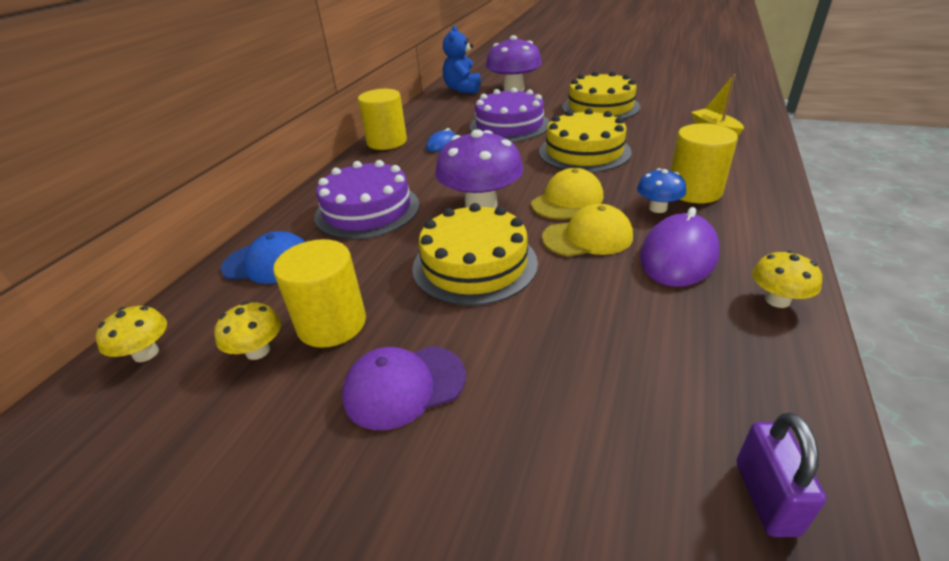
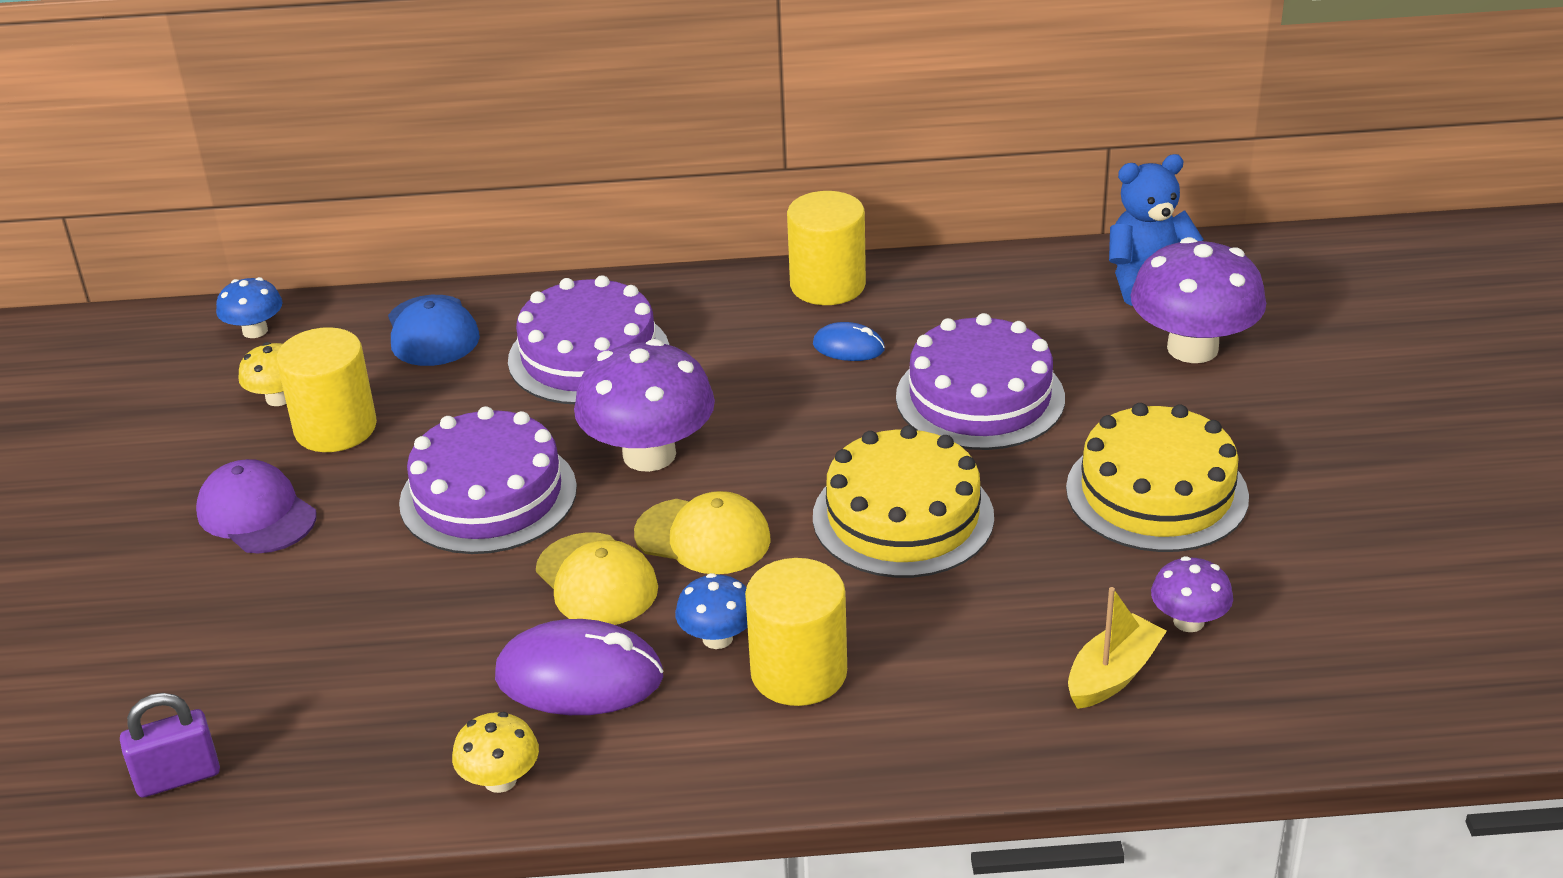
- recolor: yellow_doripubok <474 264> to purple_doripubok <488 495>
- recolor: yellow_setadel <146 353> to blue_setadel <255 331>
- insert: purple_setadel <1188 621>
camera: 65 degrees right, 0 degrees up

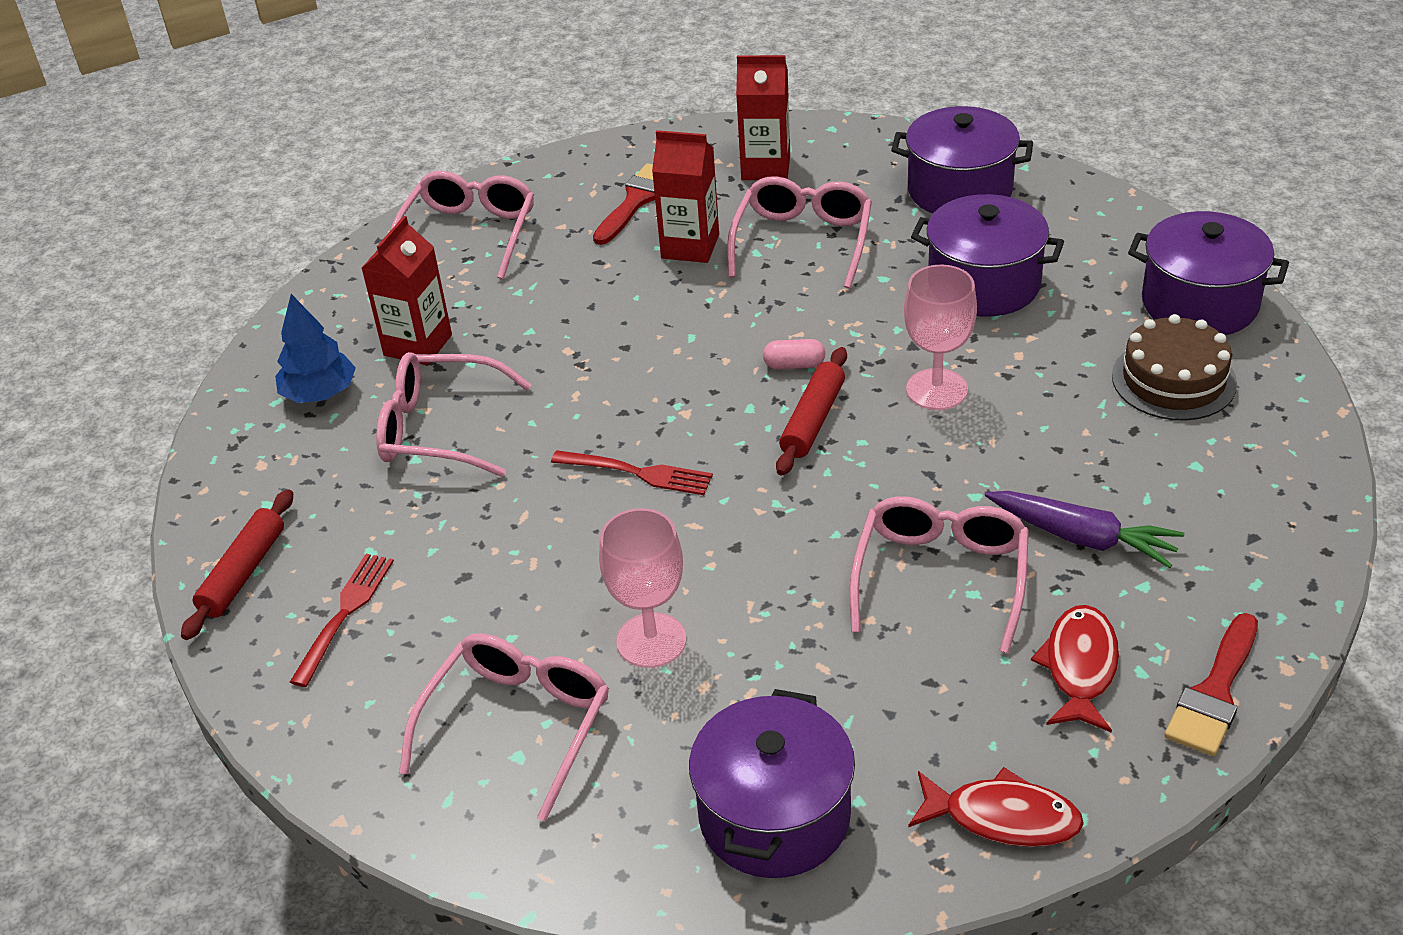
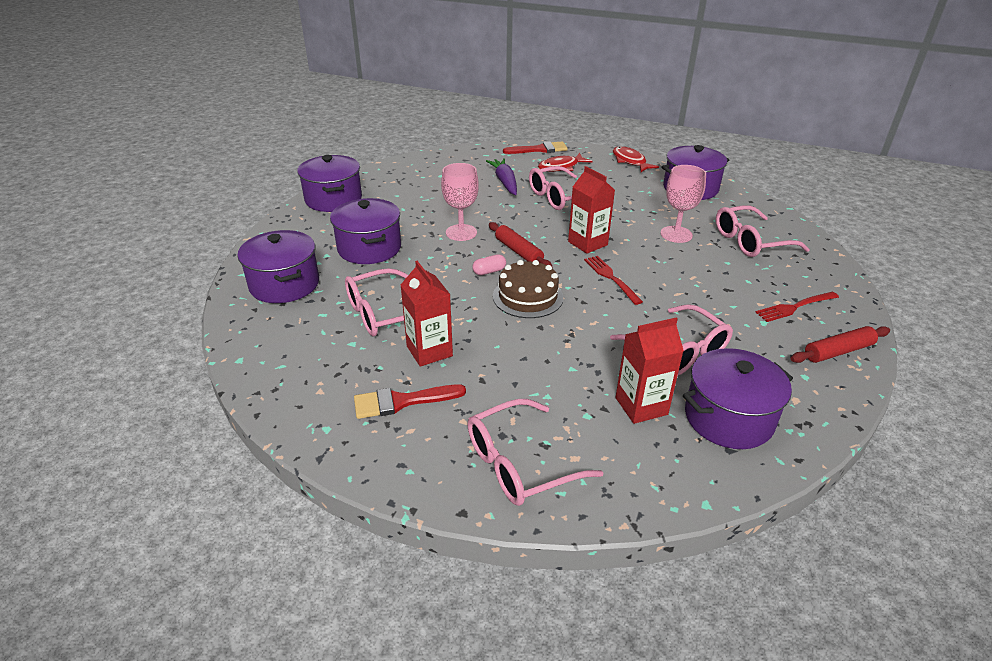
- move: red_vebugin <766 167> to <587 243>
- replace: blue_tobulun <320 394> to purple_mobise <728 418>
- move: brown_doripubok <1173 380> to <528 296>
- rotate: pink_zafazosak <794 365> = <489 271> 75 degrees counterclockwise
- rotate: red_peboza <813 420> = <519 251> 75 degrees clockwise
camera: 135 degrees left, 5 degrees down

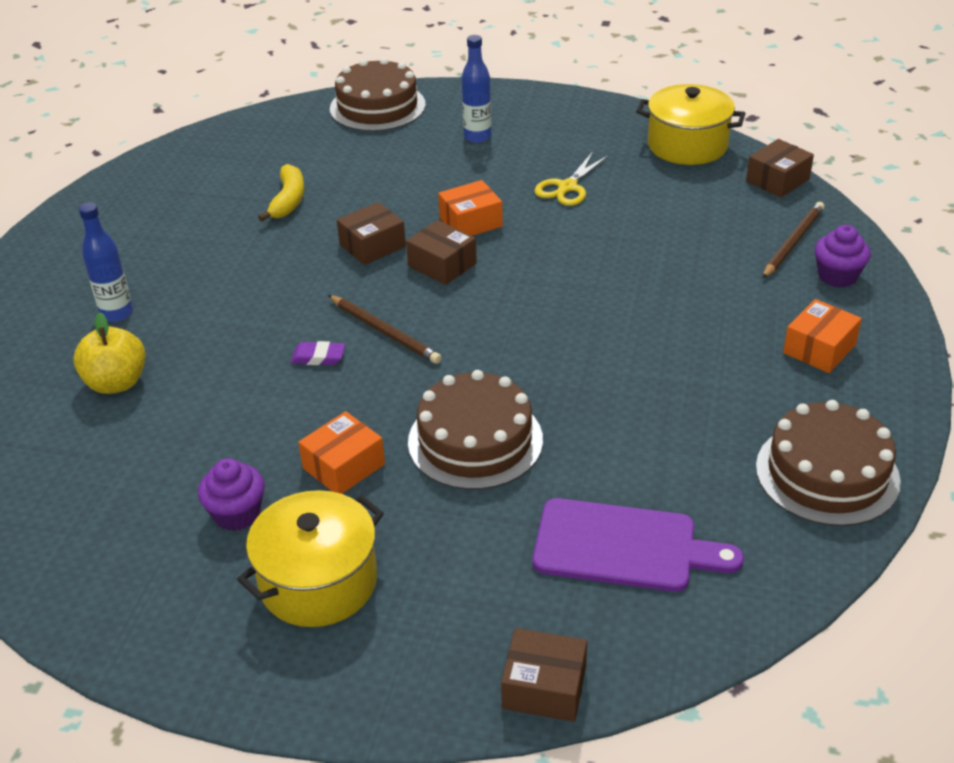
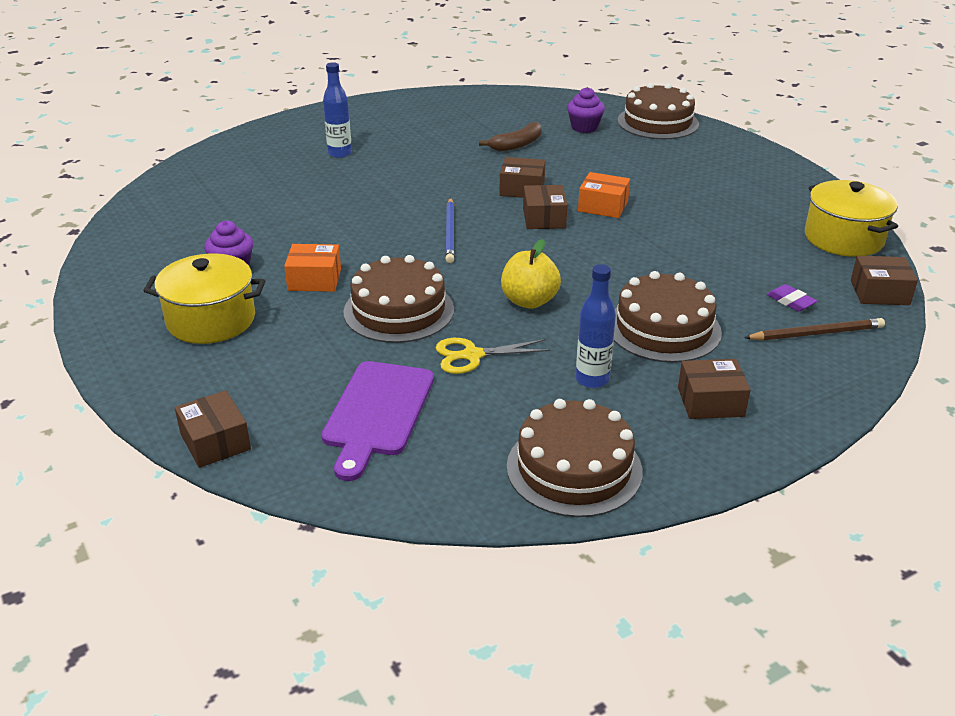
- move: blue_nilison <477 137> to <592 379>
- move: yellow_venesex <567 187> to <472 355>
- recolor: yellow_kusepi <288 200> to brown_kusepi <516 145>
- move: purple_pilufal <837 276> to <584 127>
- recolor: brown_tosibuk <385 332> to blue_tosibuk <450 232>
- recolor: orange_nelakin <819 349> to brown_nelakin <710 402>
- move: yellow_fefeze <116 383> to <529 301>
- move: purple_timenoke <318 357> to <791 301>
- rotate: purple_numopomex <623 547> = <377 413> 45 degrees clockwise
- insert: brown_doripubok <663 328>
camera: 45 degrees right, 5 degrees down

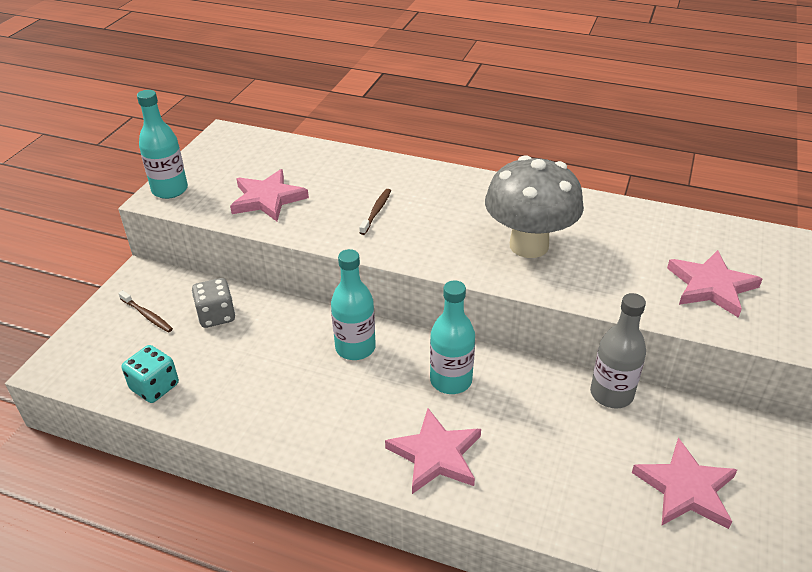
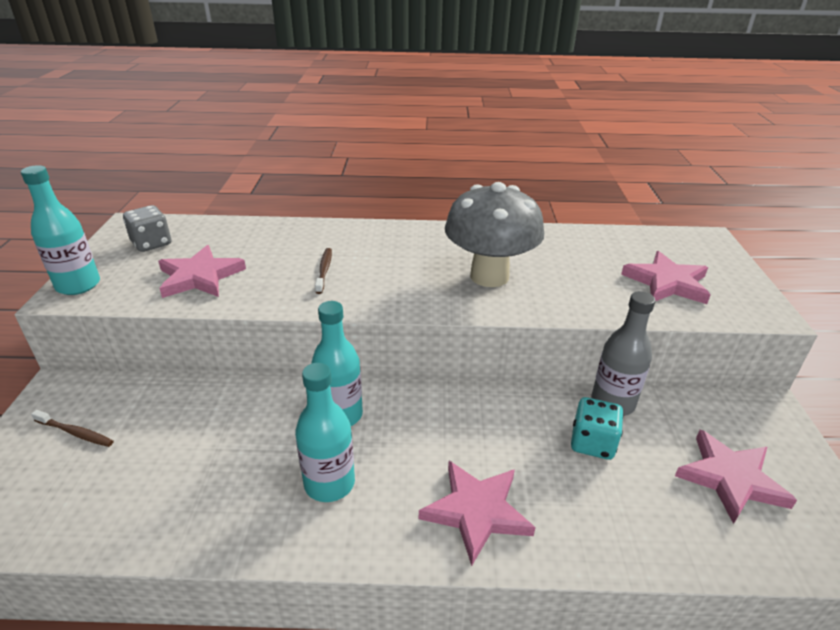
- move: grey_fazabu <216 316> to <151 243>
- move: turquoise_nilison <451 380> to <329 483>
- move: turquoise_fazabu <154 387> to <592 443>
camera: 20 degrees left, 5 degrees down

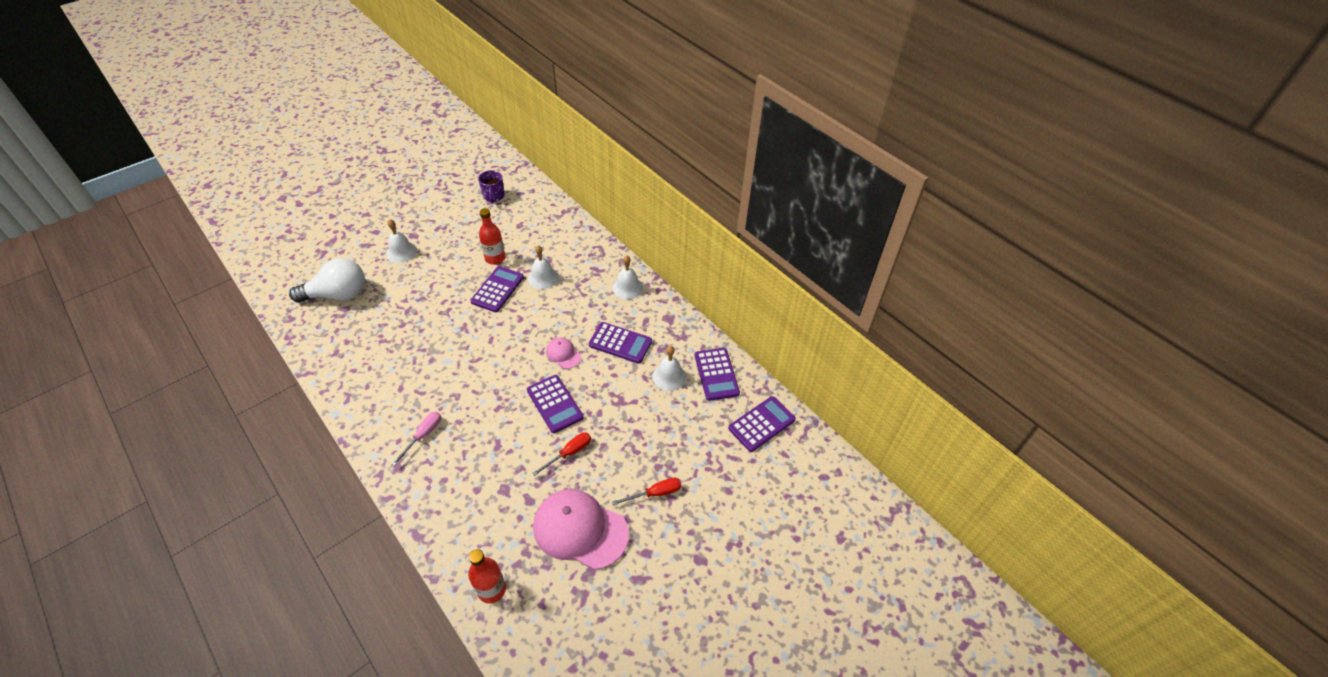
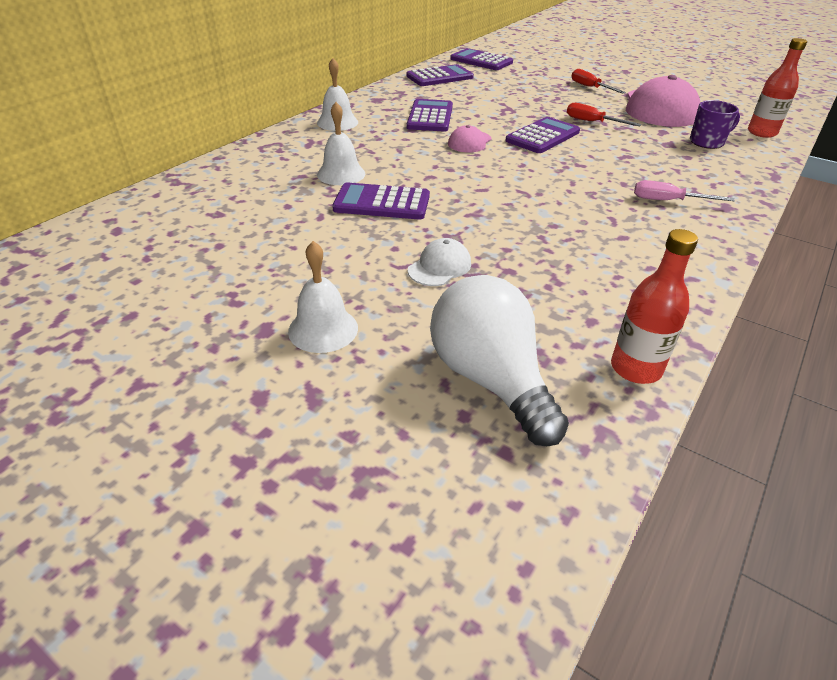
- move: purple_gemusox <493 196> to <707 142>
- move: red_nilison <495 258> to <635 368>
- delete: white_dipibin <669 376>
- insert: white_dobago <439 267>
camera: 105 degrees left, 10 degrees down

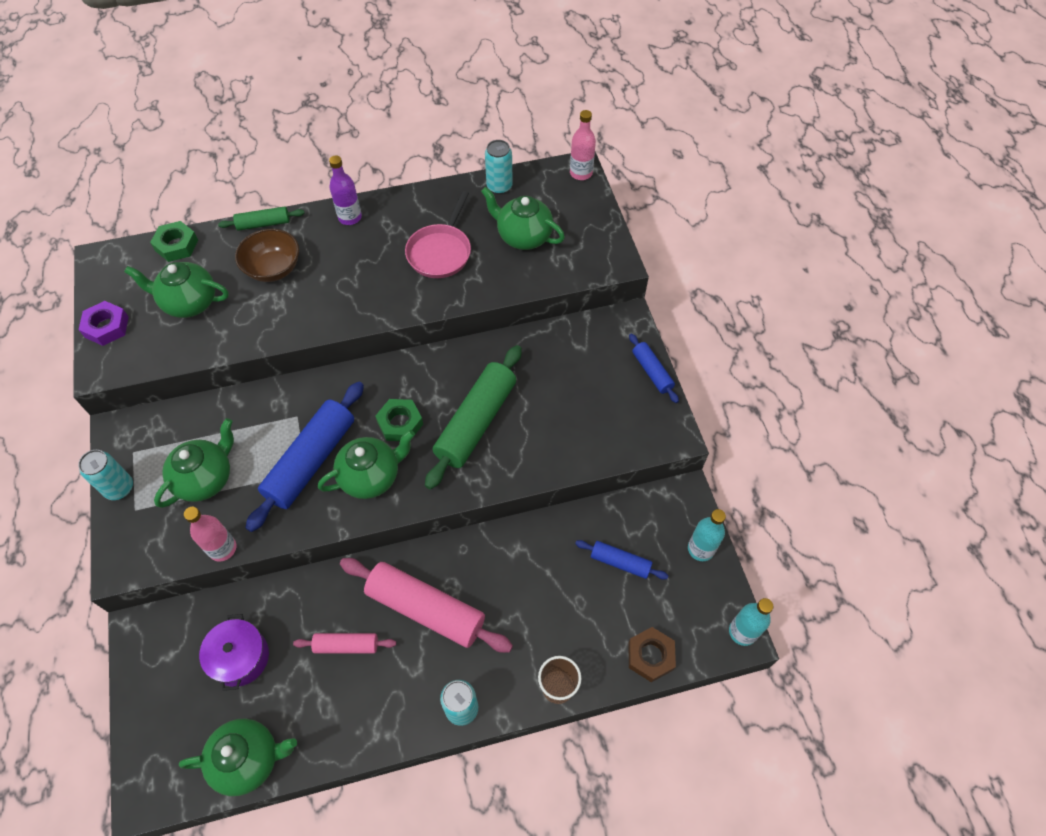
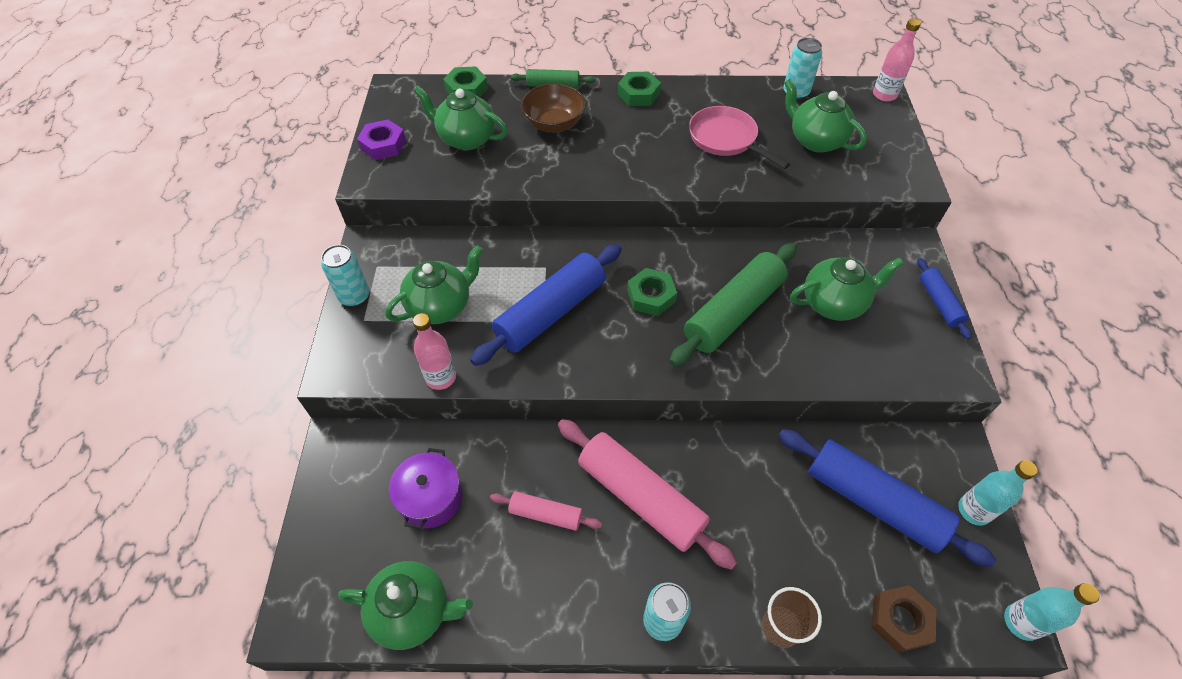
- replace: purple_nilison <350 217> to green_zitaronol <638 94>
- rotate: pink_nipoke <440 252> = <726 139> 105 degrees clockwise
- move: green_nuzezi <371 476> to <834 303>
- resize: blue_peboza <620 562> = <873 502> x1.94
camera: 15 degrees right, 5 degrees down

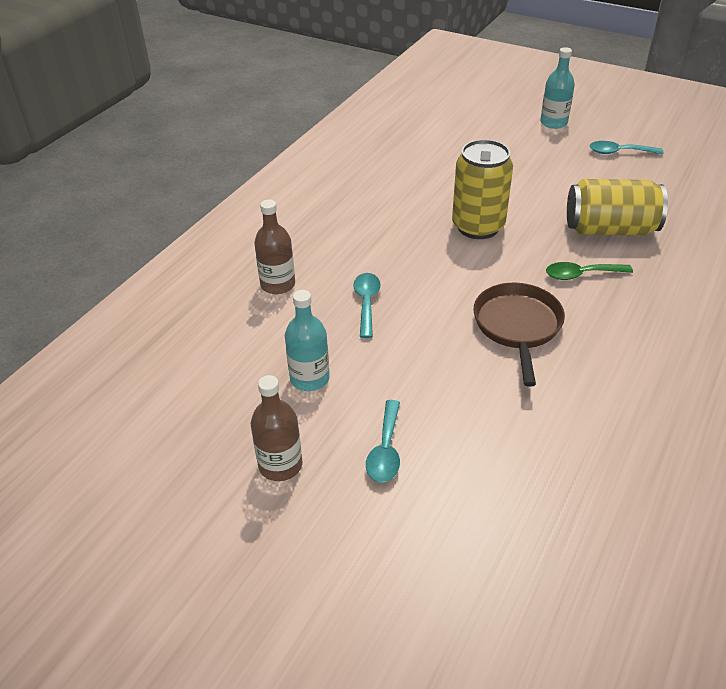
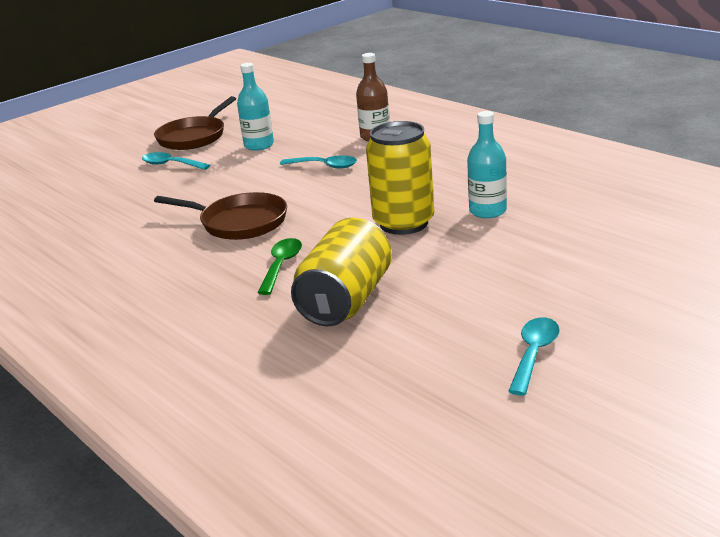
- move: turquoise_nilison <553 123> to <488 211>
- replace: brown_nilison <280 465> to brown_nipoke <194 137>
camera: 110 degrees right, 15 degrees down

